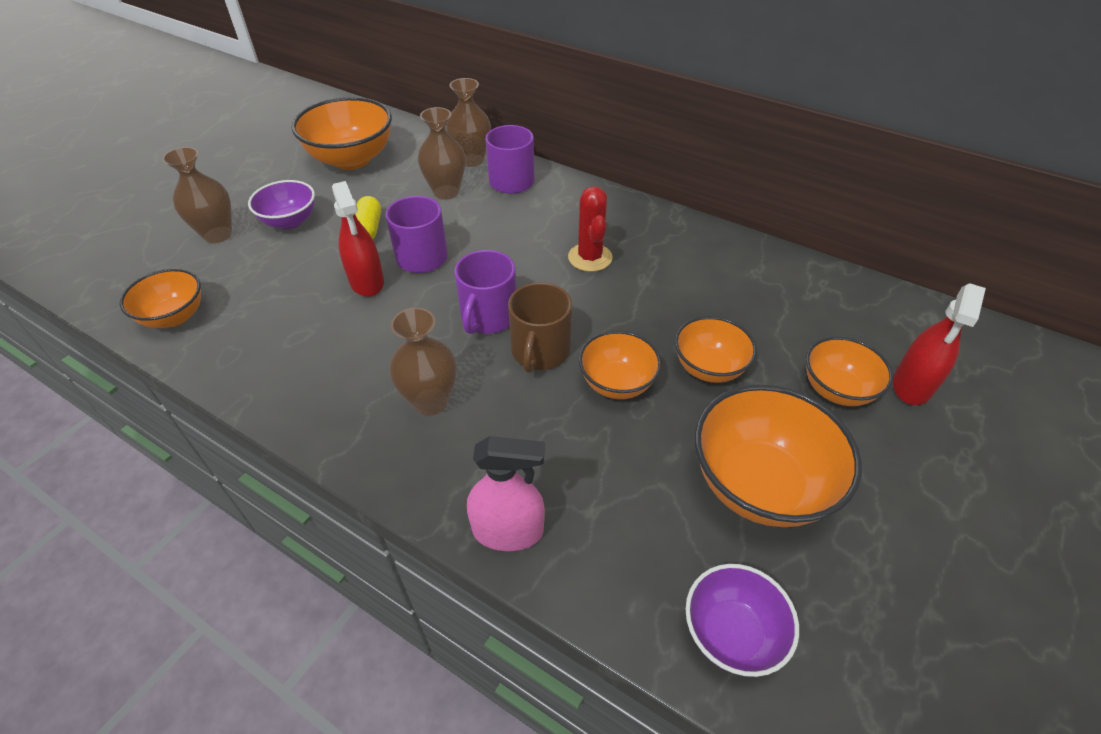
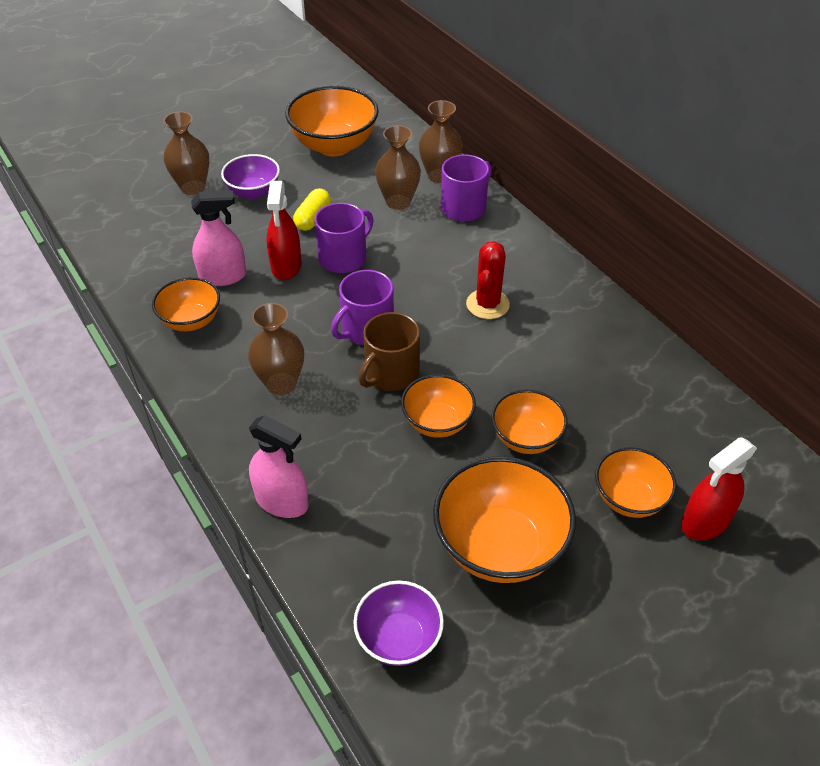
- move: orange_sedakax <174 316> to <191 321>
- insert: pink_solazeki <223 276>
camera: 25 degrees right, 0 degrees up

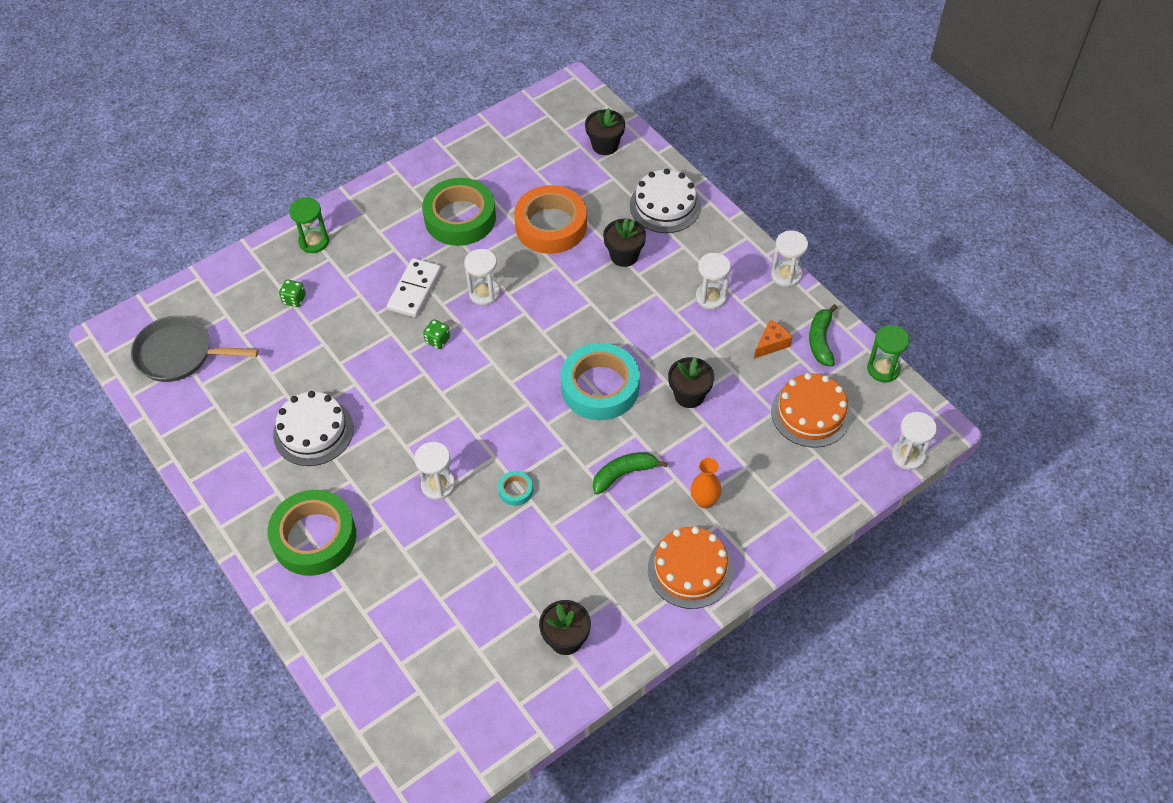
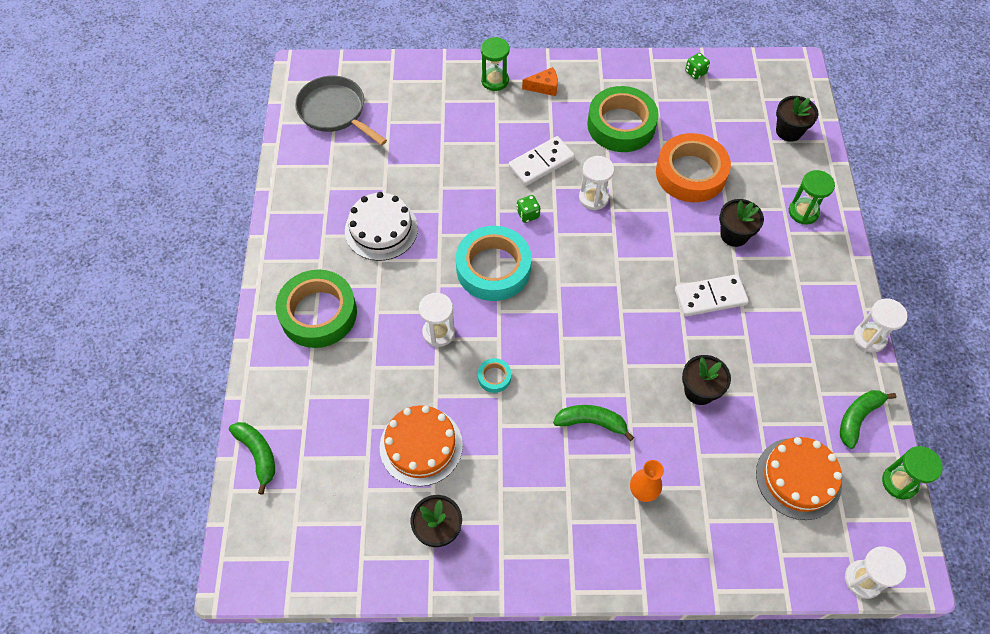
- replace: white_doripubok <665 205> to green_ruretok <803 212>
- delete: white_ruretok <711 297>
- move: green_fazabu <294 299> to <695 72>
- move: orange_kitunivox <771 343> to <544 87>
- move: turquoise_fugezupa <600 387> to <493 268>
- move: orange_doripubok <690 569> to <421 446>
- insert: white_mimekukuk <710 297>
- insert: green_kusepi <258 454>
camera: 35 degrees right, 5 degrees up

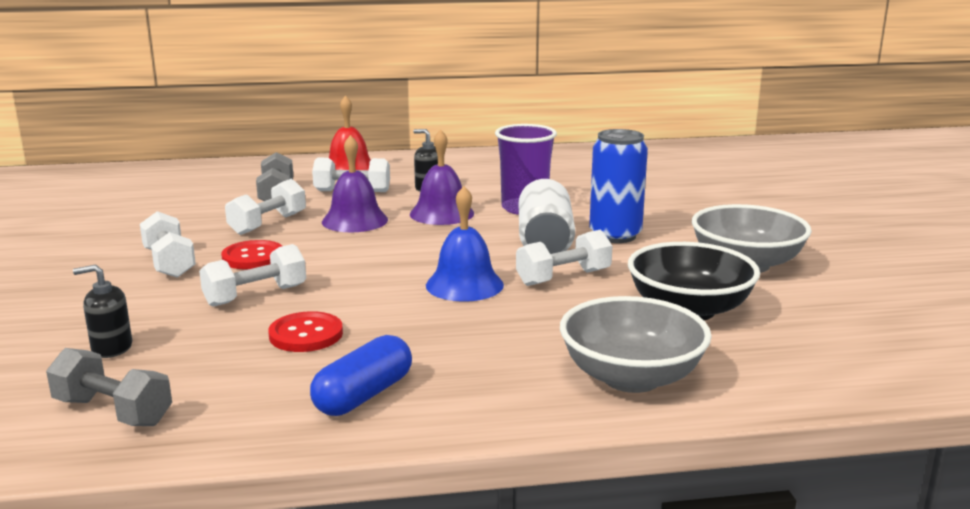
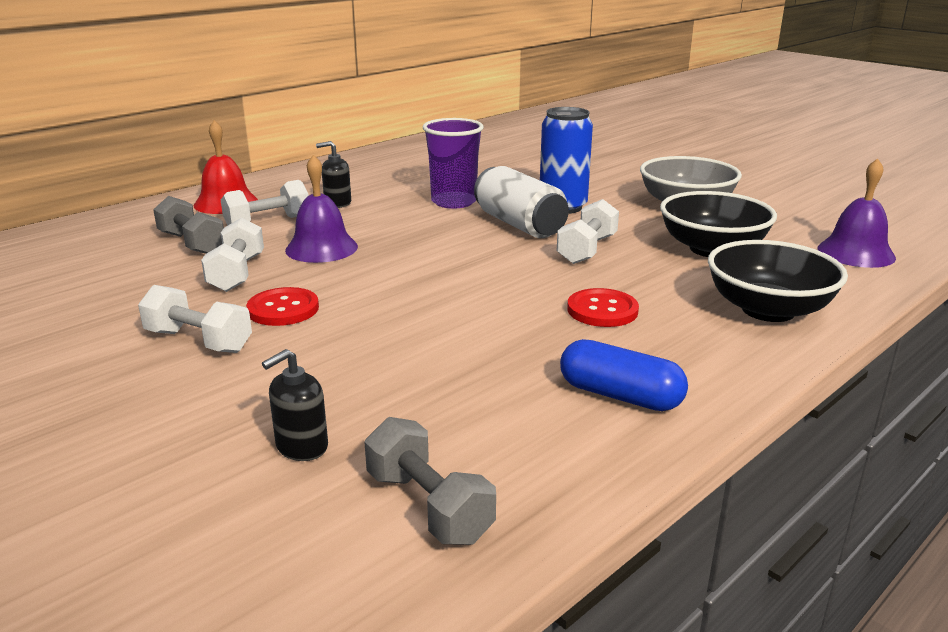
- move: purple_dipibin <442 213> to <856 253>
- delete: blue_dipibin <464 285>
- delete: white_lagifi <255 296>
- recolor: grey_sedakax <631 377> to black_sedakax <768 310>
- move: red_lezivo <306 334> to <602 310>
- rotate: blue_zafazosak <363 395> = <620 396> 60 degrees counterclockwise
- rotate: grey_lagifi <113 412> = <429 506> 60 degrees clockwise
camera: 35 degrees left, 5 degrees up

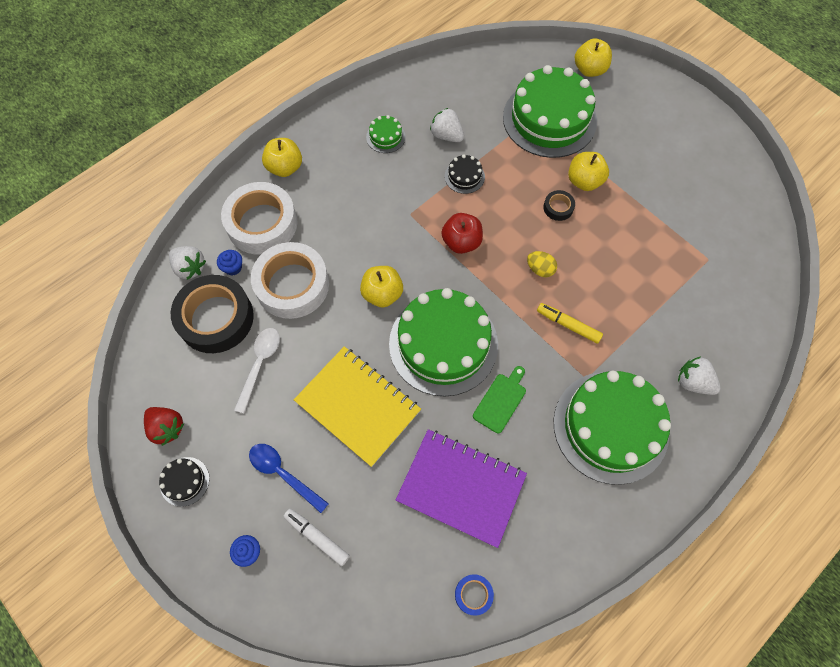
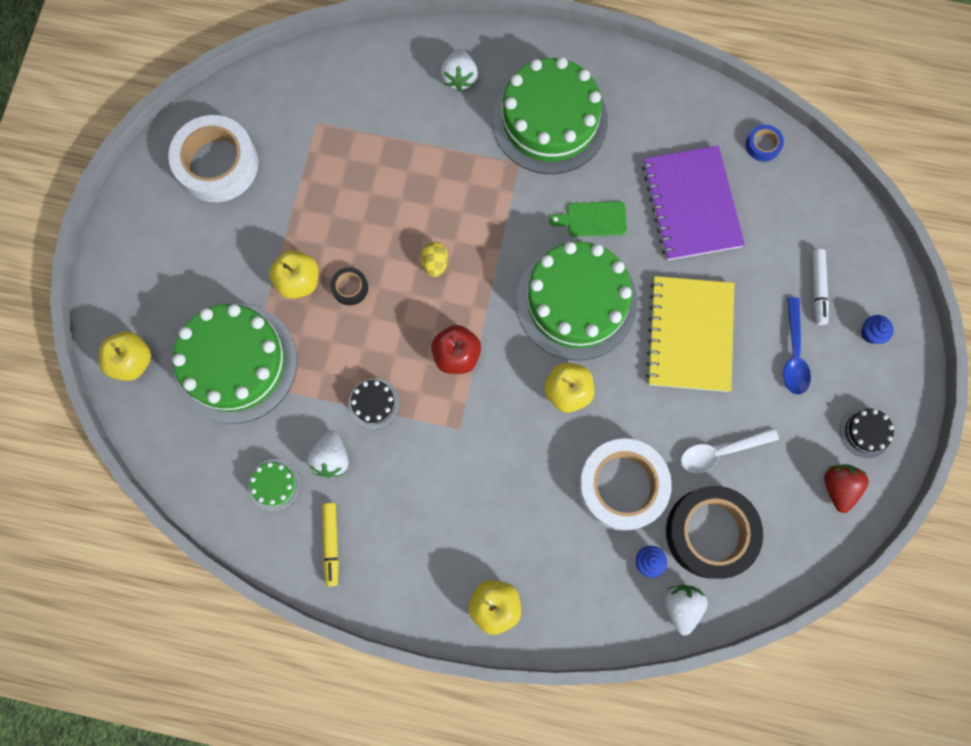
- move: green_doripubok <385 137> to <275 485>
- move: white_fugezupa <262 223> to <217 164>
- move: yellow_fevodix <568 325> to <331 544>
camera: 125 degrees left, 10 degrees up

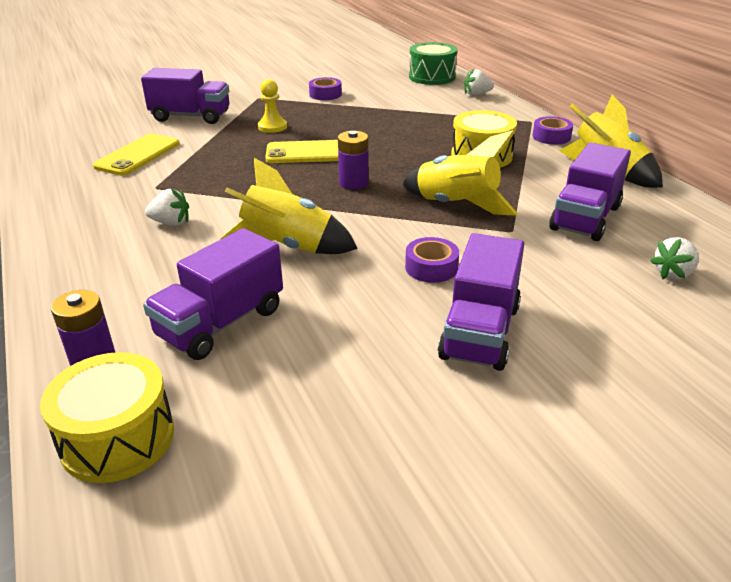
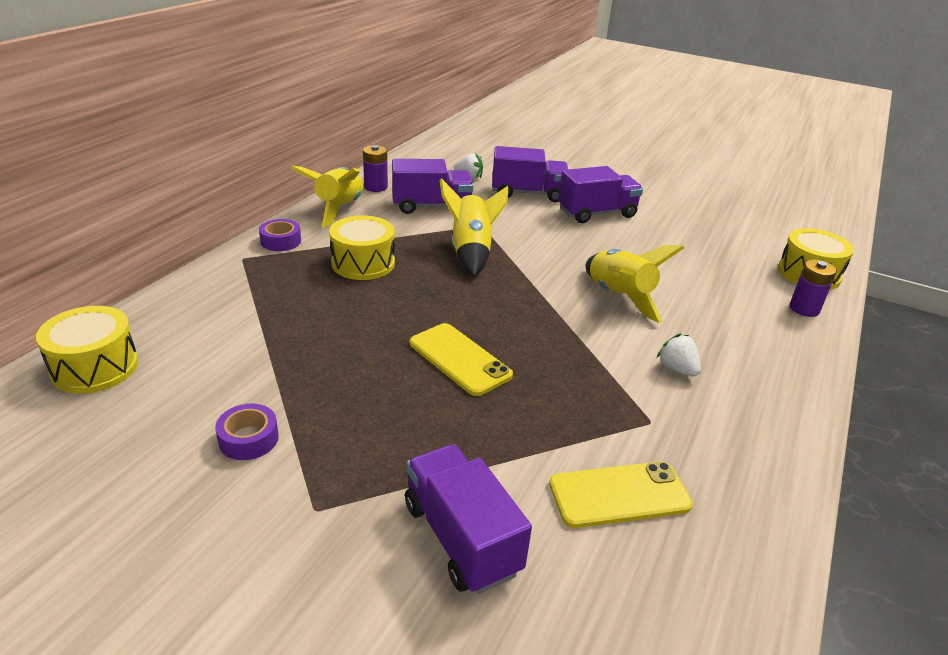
- recolor: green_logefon <432 77> to yellow_logefon <95 367>
- delete: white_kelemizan <476 94>
- delete: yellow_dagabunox <272 127>
- move: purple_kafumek <353 183> to <375 187>
- move: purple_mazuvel <221 323> to <528 193>
- delete: purple_fugezupa <431 267>
camera: 130 degrees left, 0 degrees up

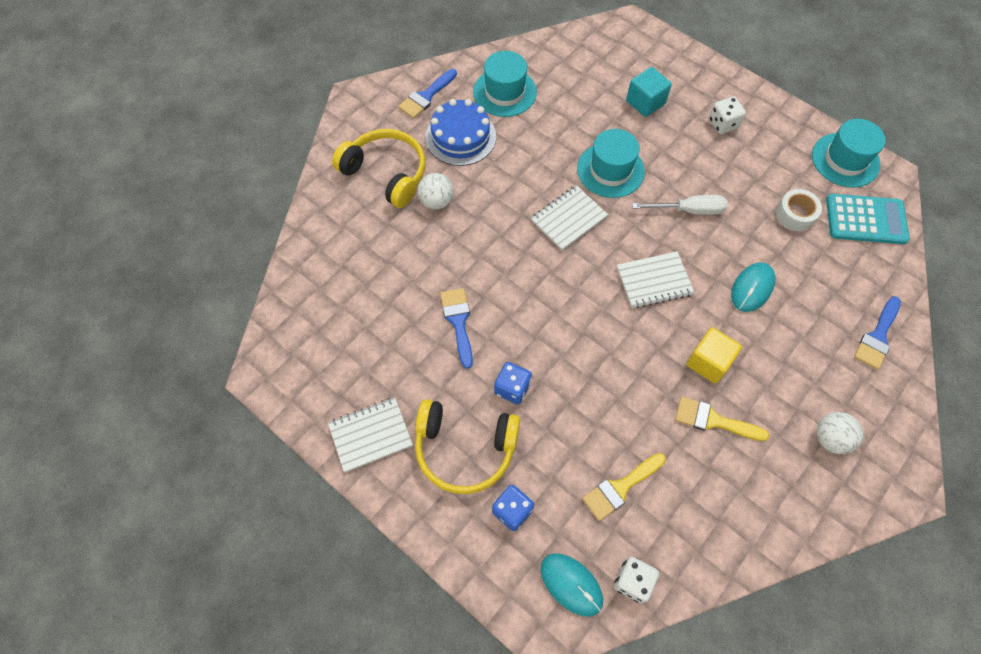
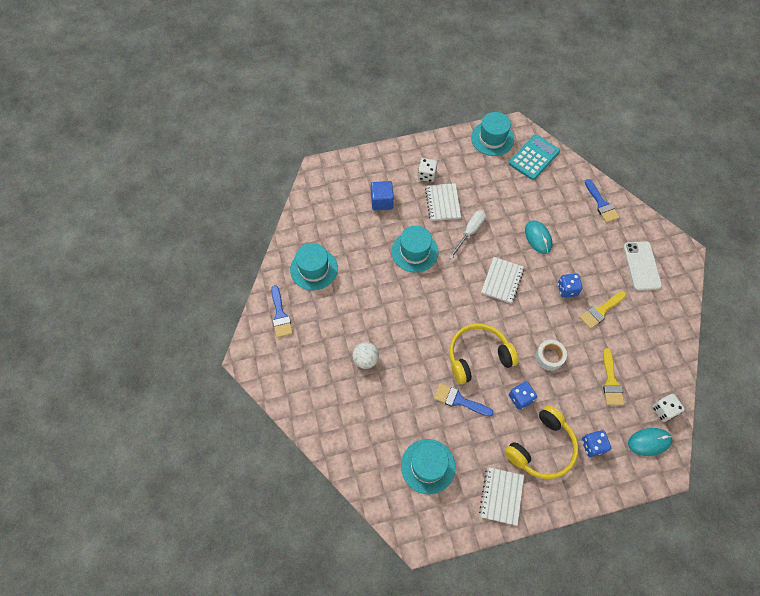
- recolor: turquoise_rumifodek <645 102> to blue_rumifodek <382 201>
- delete: blue_doripubok <460 137>
- move: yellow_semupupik <386 173> to <478 356>
- move: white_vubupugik <568 219> to <443 203>
- move: white_fugezupa <795 214> to <549 357>
- replace: yellow_rumifodek <708 362> to blue_fazabu <567 289>
- replace: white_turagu <830 438> to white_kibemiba <642 266>
- insert: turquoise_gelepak <428 466>
camera: 55 degrees left, 0 degrees up

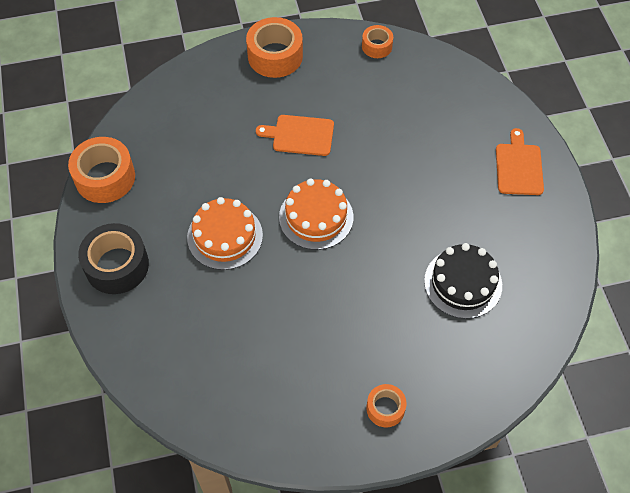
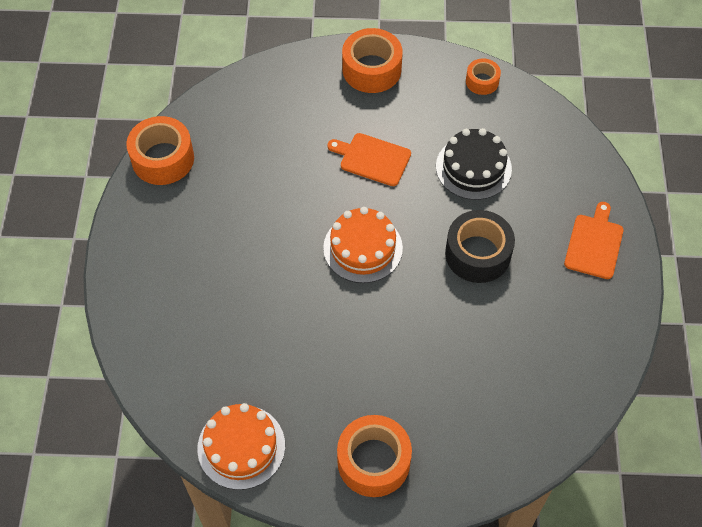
- move: orange_doripubok <225 236> to <241 447>
- move: black_fugezupa <117 265> to <477 254>
- move: black_doripubok <463 283> to <473 168>
- resize: orange_fugezupa <385 408> = <373 461> x1.79
camera: 15 degrees right, 0 degrees up

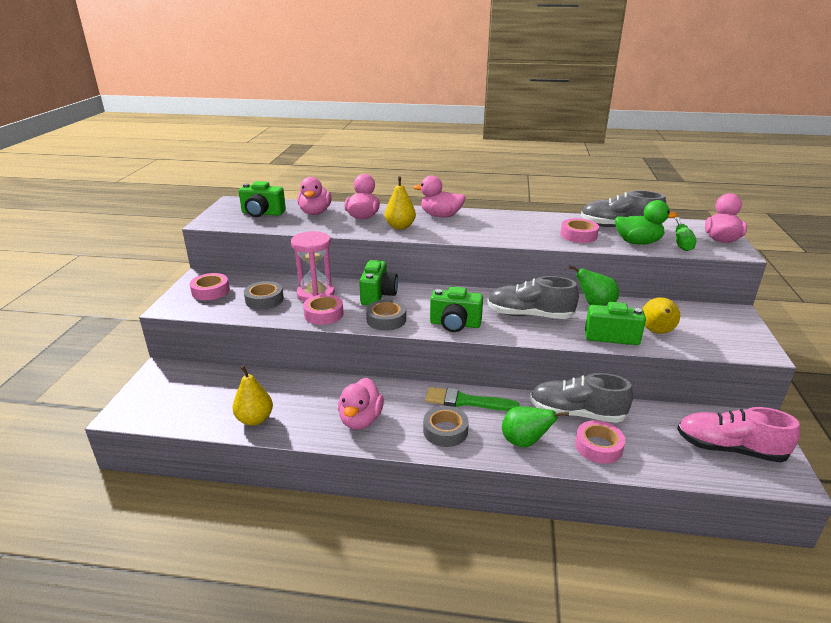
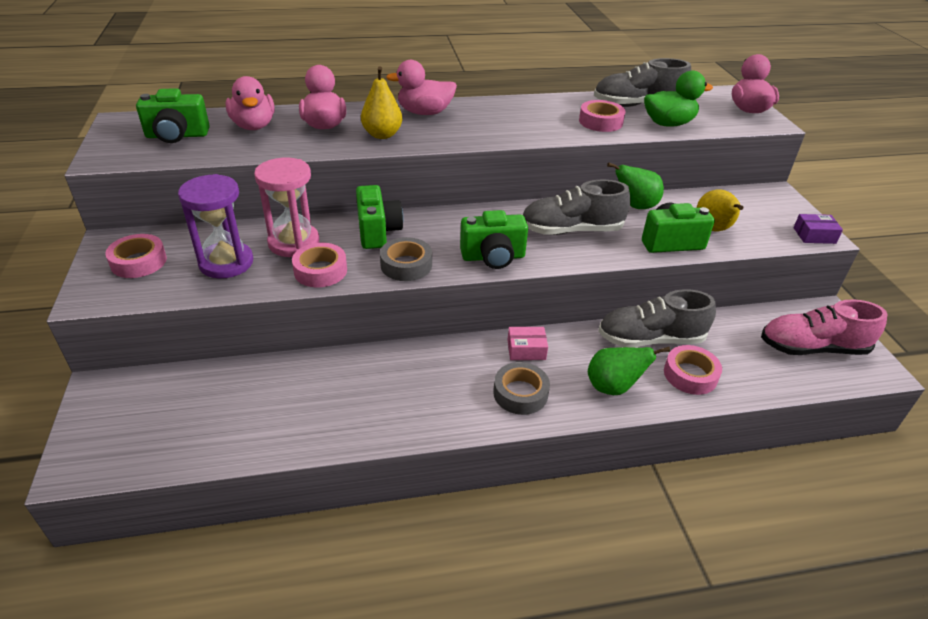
- delete: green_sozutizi <682 242>
- replace: grey_fugezupa <264 300> to purple_ruretok <226 263>
- delete: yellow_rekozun <255 419>
- delete: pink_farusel <360 420>
- replace: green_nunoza <466 401> to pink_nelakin <526 349>
- insert: purple_nelakin <814 235>
camera: 20 degrees left, 10 degrees up

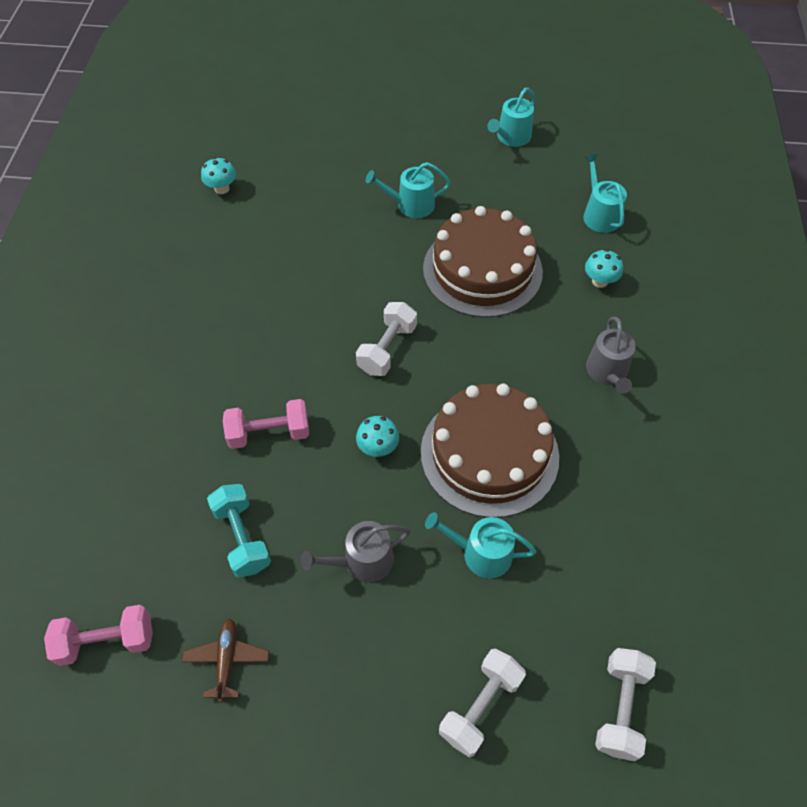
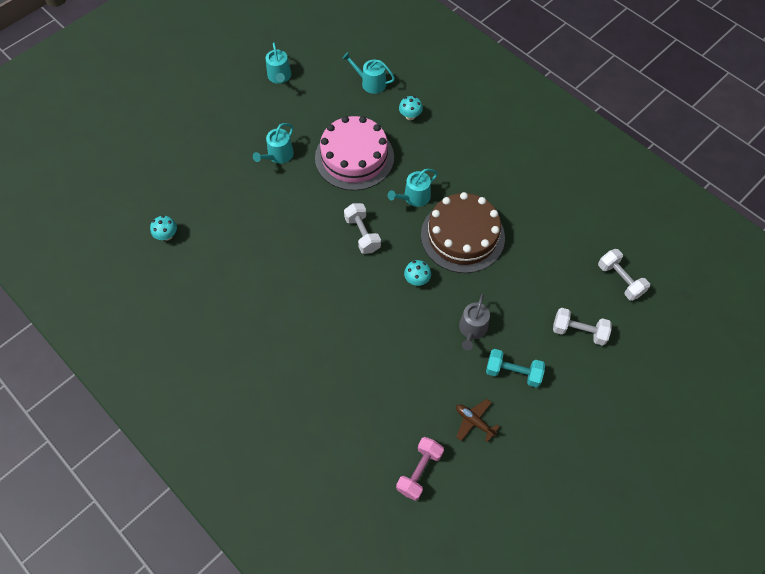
- recolor: brown_doripubok <482 270> to pink_doripubok <354 157>
- delete: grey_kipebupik <607 372>
- delete: pink_lagifi <269 433>
- move: turquoise_lagifi <242 537> to <513 372>
- move: turquoise_kipebupik <481 553> to <414 197>
- rotate: white_lagifi <480 706> = <578 331> 60 degrees counterclockwise
camera: 50 degrees left, 5 degrees up

